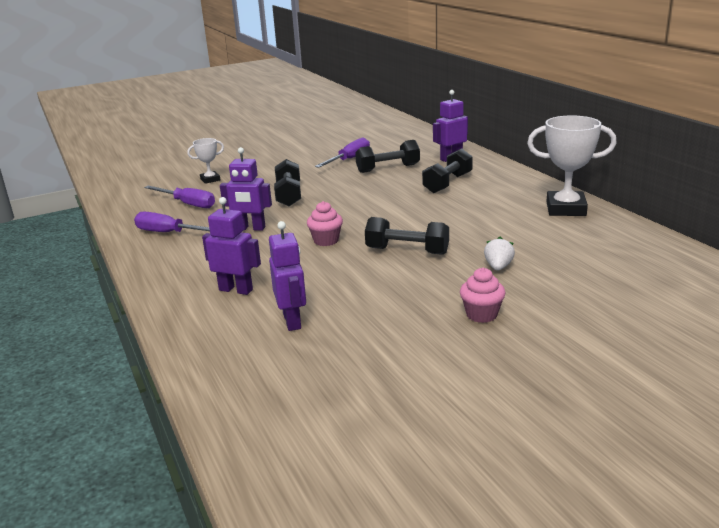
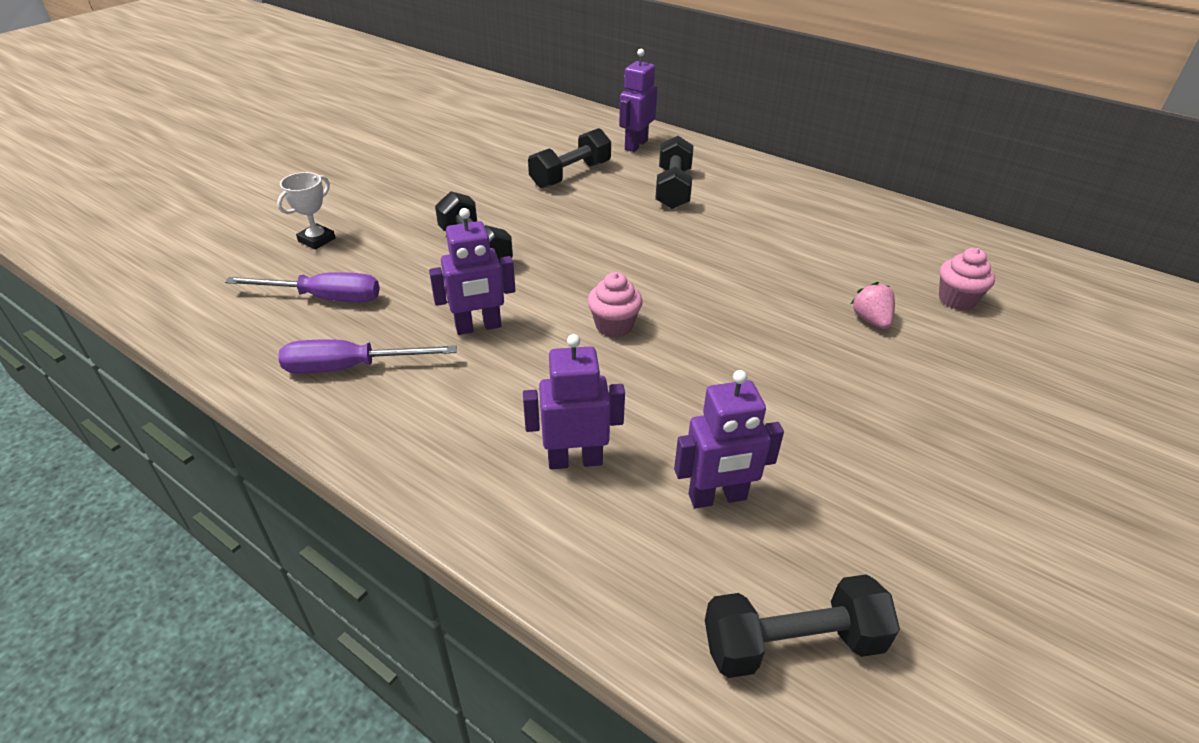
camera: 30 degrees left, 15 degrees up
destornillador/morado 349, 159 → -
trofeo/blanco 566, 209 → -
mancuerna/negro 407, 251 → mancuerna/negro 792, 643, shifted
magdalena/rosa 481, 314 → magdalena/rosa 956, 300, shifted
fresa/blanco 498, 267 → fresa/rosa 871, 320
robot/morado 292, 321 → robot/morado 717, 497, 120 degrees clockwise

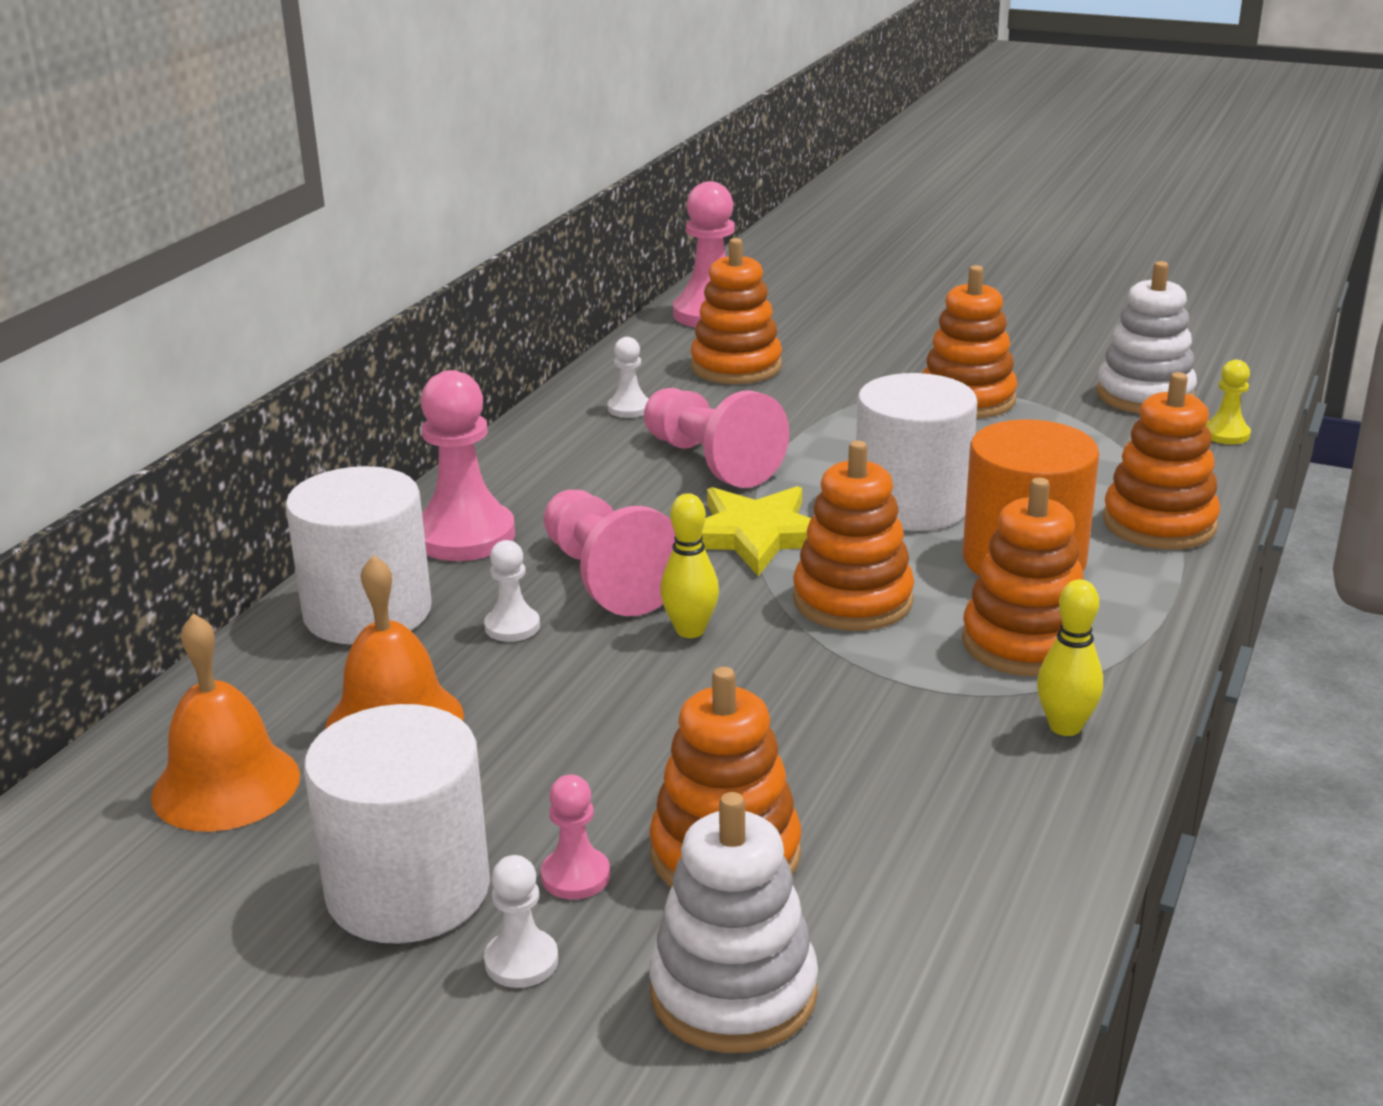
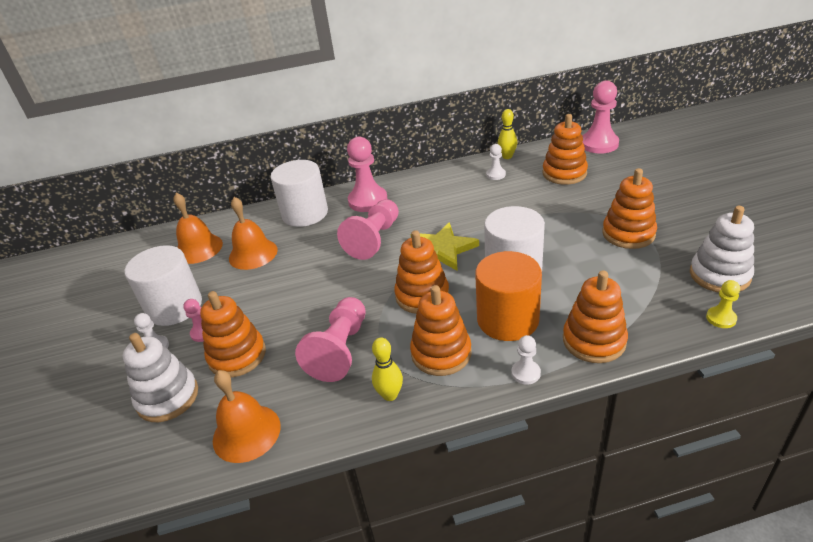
camera: 55 degrees right, 10 degrees up
- → campana/naranja 246, 433
peón/blanco 512, 626 → peón/blanco 525, 373, shifted
peón/rosa 710, 461 → peón/rosa 340, 350, shifted
bolo/amarillo 690, 630 → bolo/amarillo 507, 156, shifted

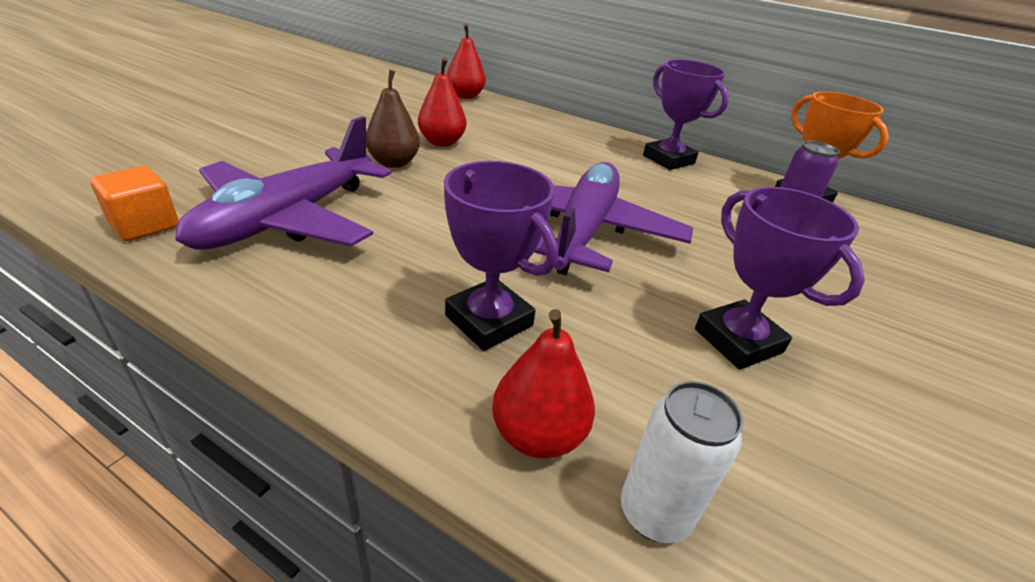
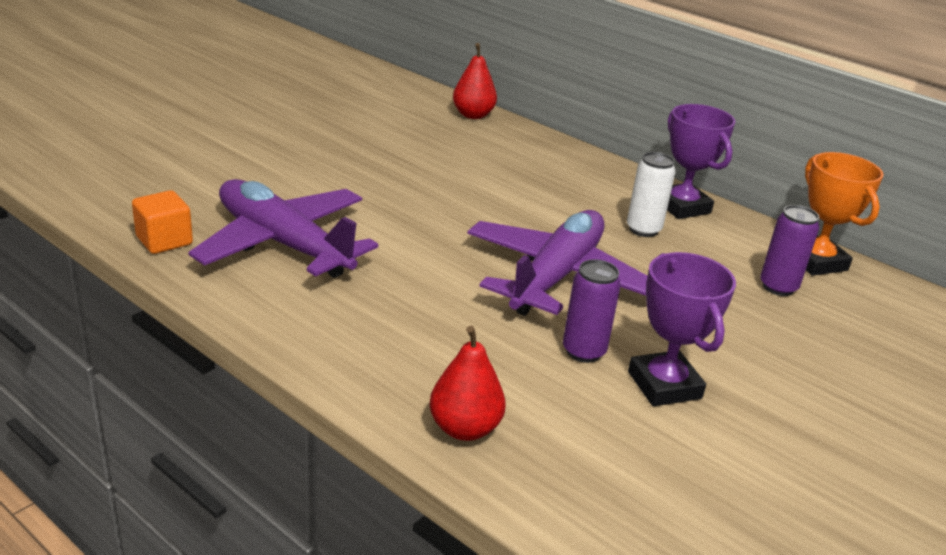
camera: 10 degrees right, 5 degrees down
pera/marrón 394, 163 → -
pera/rojo 442, 142 → -
trofeo/morado 489, 320 → -
- → lata/morado 583, 351
lata/blanco 654, 513 → lata/blanco 643, 229, shifted
avión/morado 289, 219 → avión/morado 283, 244, 90 degrees clockwise

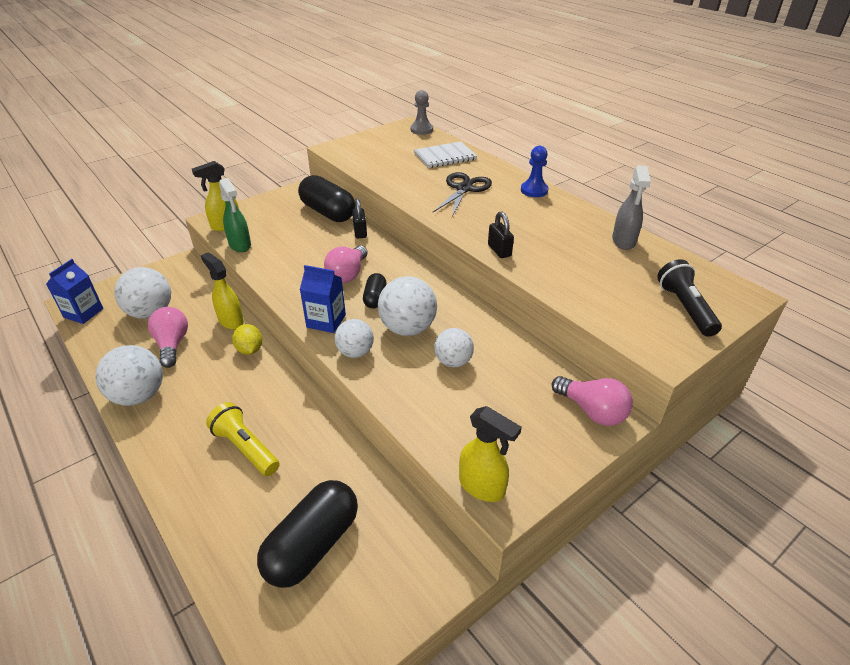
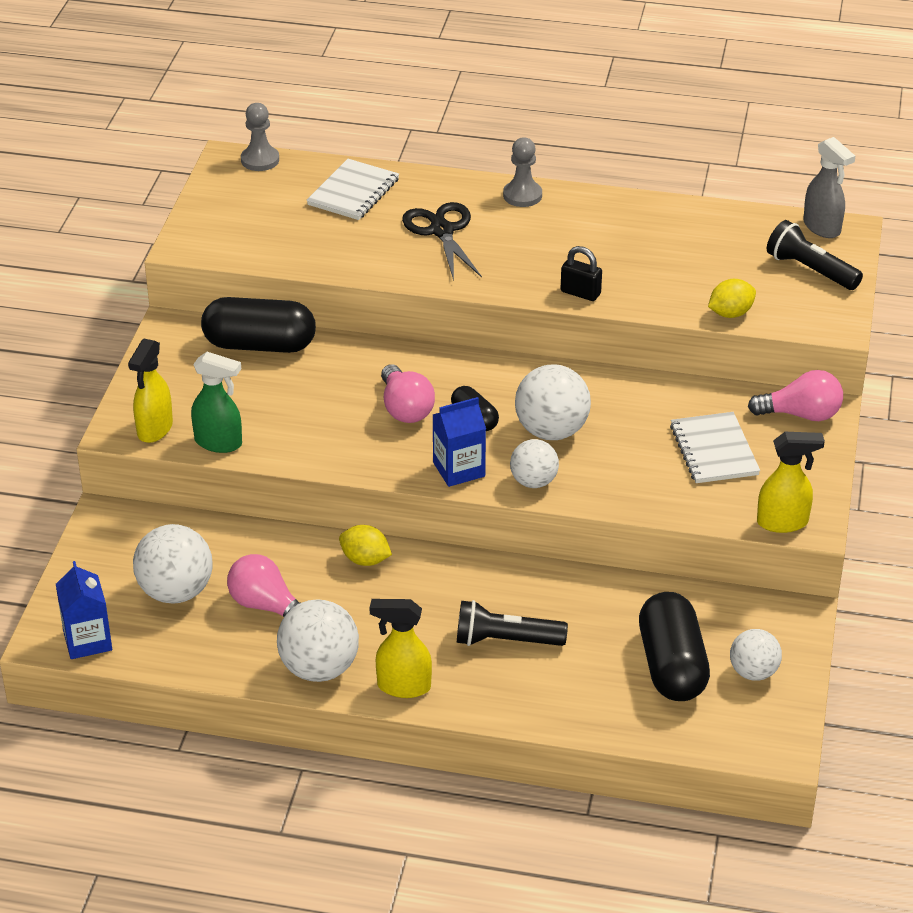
camera: 40 degrees left, 0 degrees up
candado/negro 360, 232 → -
- → cuaderno/blanco 714, 450
- → limón/amarillo 730, 313
pulverizador/amarillo 231, 321 → pulverizador/amarillo 403, 686, shifted
pelota/blanco 453, 361 → pelota/blanco 753, 672, shifted
pulverizador/gris 623, 241 → pulverizador/gris 822, 228, shifted
lámpara de mano/amarillo 246, 448 → lámpara de mano/negro 505, 640
peón/azul 534, 190 → peón/gris 522, 195

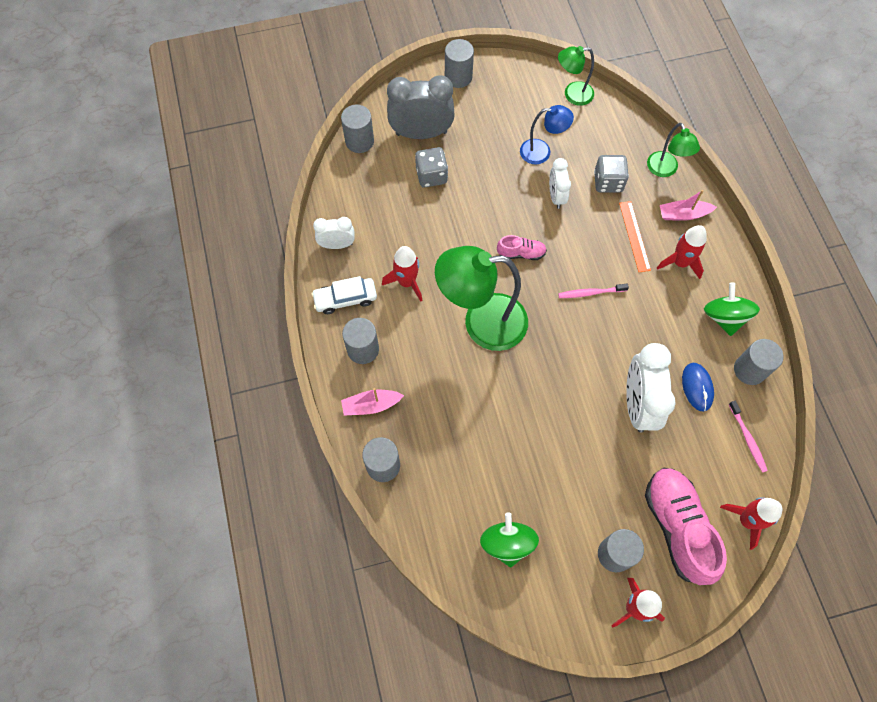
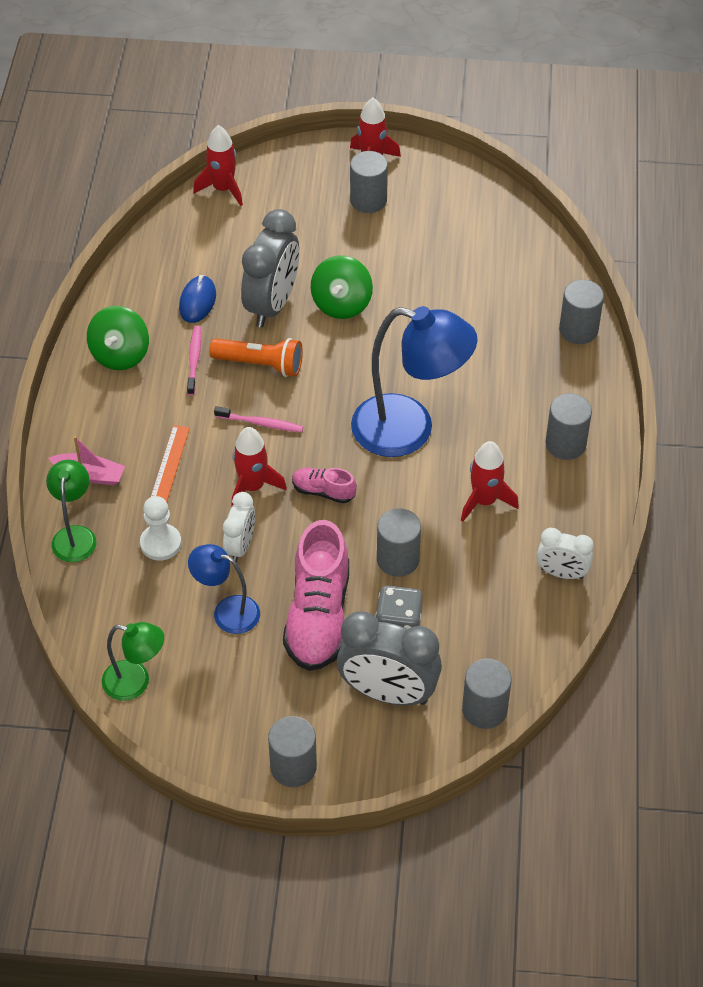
camera: 160 degrees left, 15 degrees down
coche/blanco 345, 299 → -
barco/rosa 371, 405 → -
- → lámpara de mano/naranja 260, 364
peonza/verde 507, 543 → peonza/verde 341, 304, shifted
zapato/rosa 677, 527 → zapato/rosa 318, 616, shifted
cohete/rojo 680, 262 → cohete/rojo 252, 487, shifted
cepillo de dientes/rosa 747, 438 → cepillo de dientes/rosa 194, 360, shifted
cilindro/gris 749, 370 → cilindro/gris 398, 559, shifted
dado/gris 608, 182 → peón/blanco 160, 543
lámpara/verde 482, 323 → lámpara/azul 409, 430
despertador/blanco 637, 404 → despertador/gris 272, 305

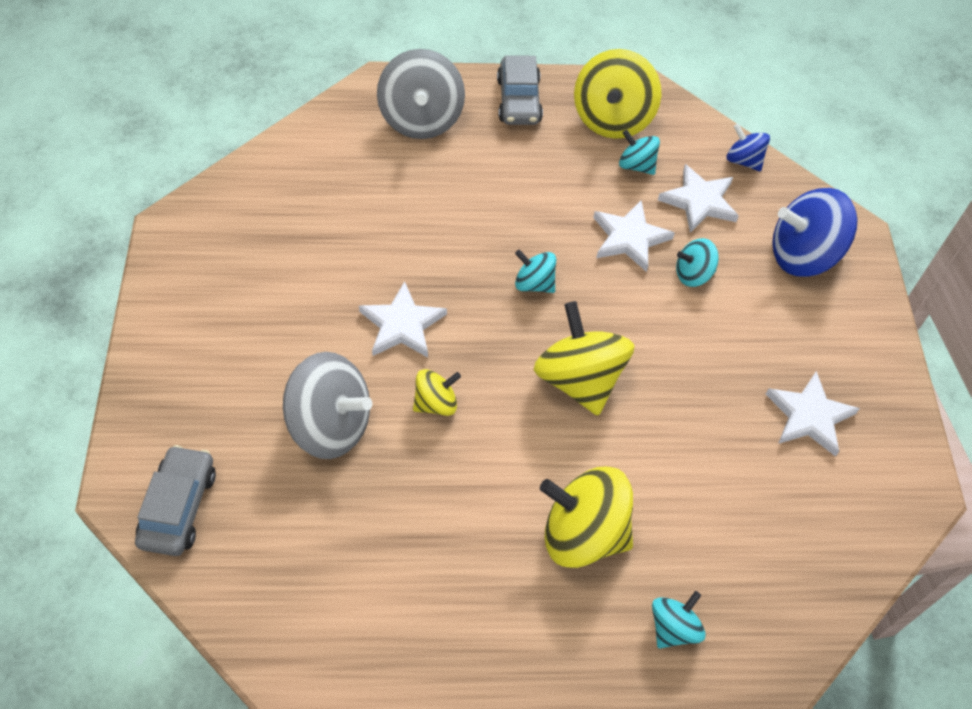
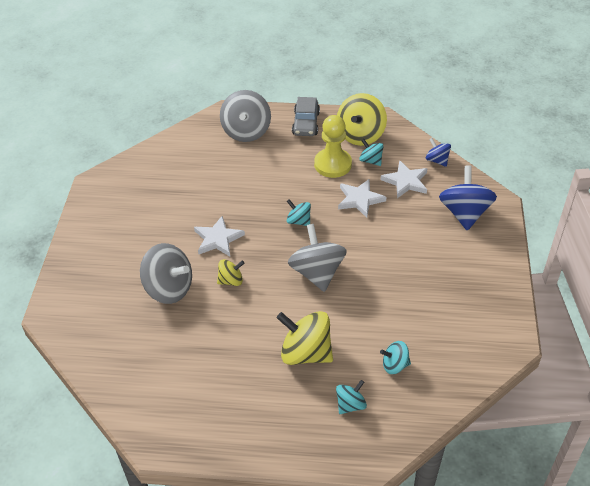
camera: 10 degrees right, 10 degrees down
coche/gris 179, 507 → -
estrella/blanco 809, 416 → -
- → peón/amarillo 332, 164
peonza/turquesa 693, 274 → peonza/turquesa 395, 365, shifted
peonza/amarillo 579, 379 → peonza/gris 317, 273
peonza/azul 803, 255 → peonza/azul 464, 213, 90 degrees clockwise

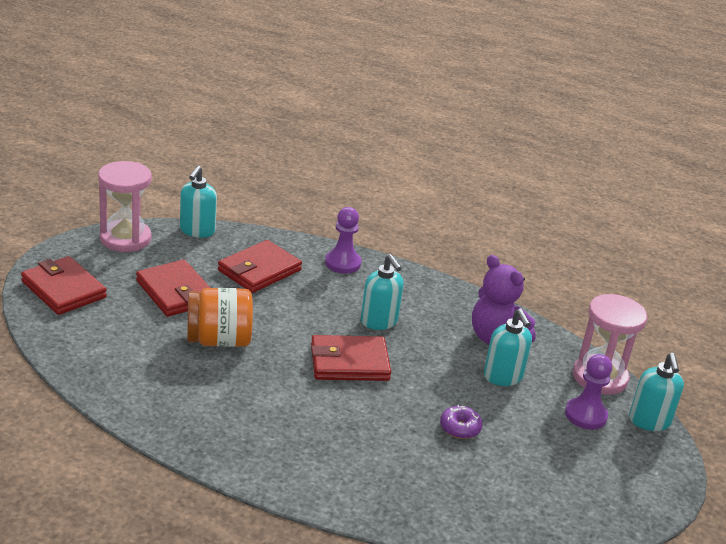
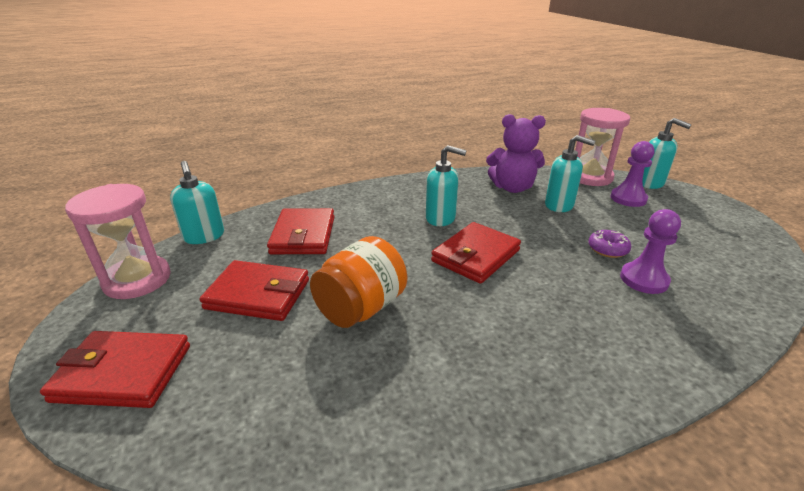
camera: 40 degrees left, 0 degrees up
peón/morado 342, 263 → peón/morado 644, 279, shifted

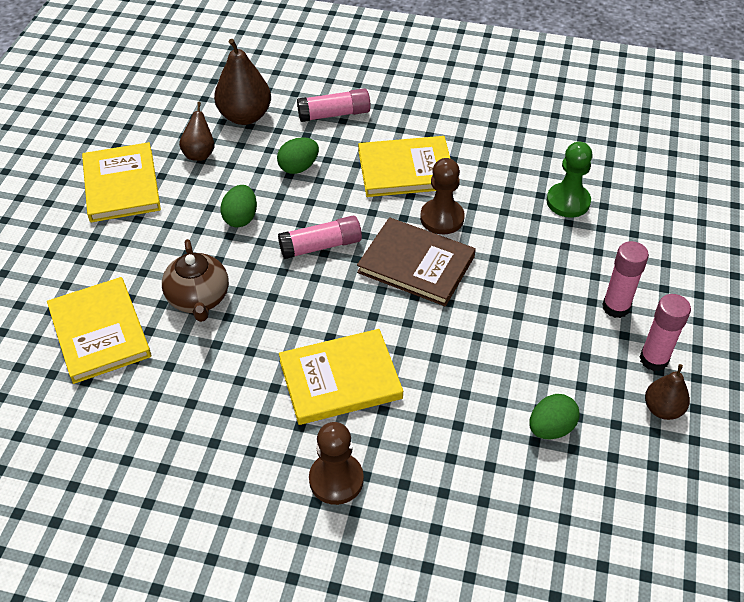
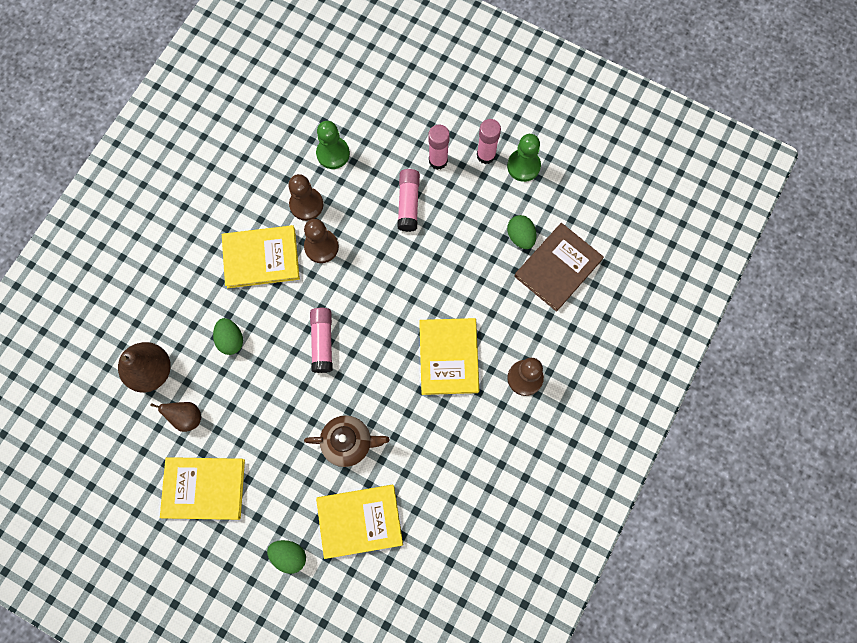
camera: 75 degrees left, 25 degrees up
- → peón/marrón 306, 204
huevo/verde 241, 218 → huevo/verde 289, 555, shifted
barra de pegamento/rosa 334, 114 → barra de pegamento/rosa 408, 203, shifted
libro/marrón 416, 264 → libro/marrón 558, 268, shifted
pera/marrón 662, 409 → peón/verde 523, 166
libro/amarillo 406, 170 → libro/amarillo 261, 258, 75 degrees clockwise

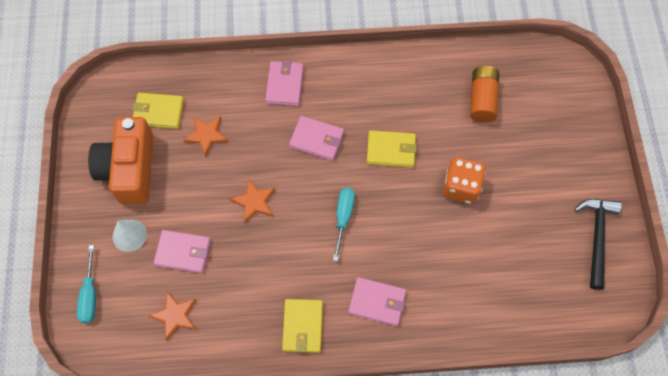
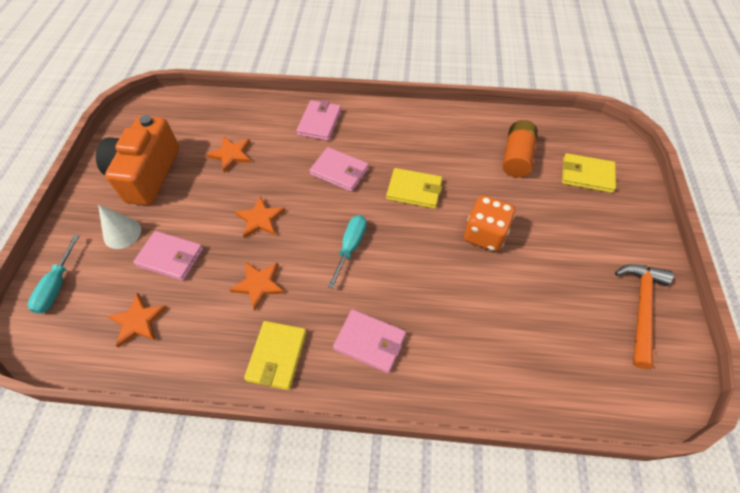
camera: 10 degrees right, 10 degrees down
- → estrella/naranja 259, 284
cartera/amarillo 158, 112 → cartera/amarillo 587, 175, shifted
martillo/negro 596, 237 → martillo/naranja 640, 308

